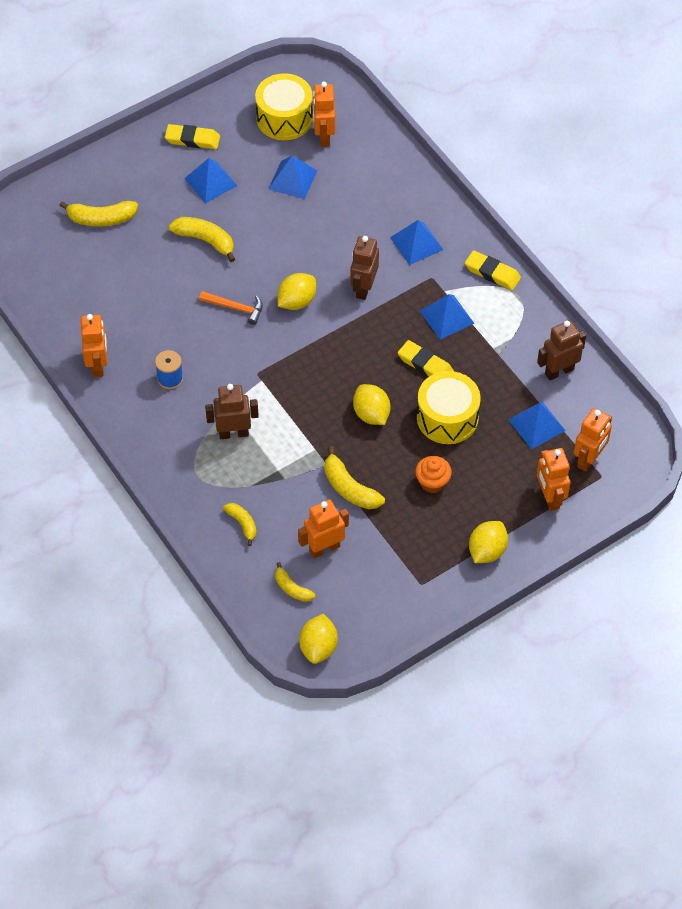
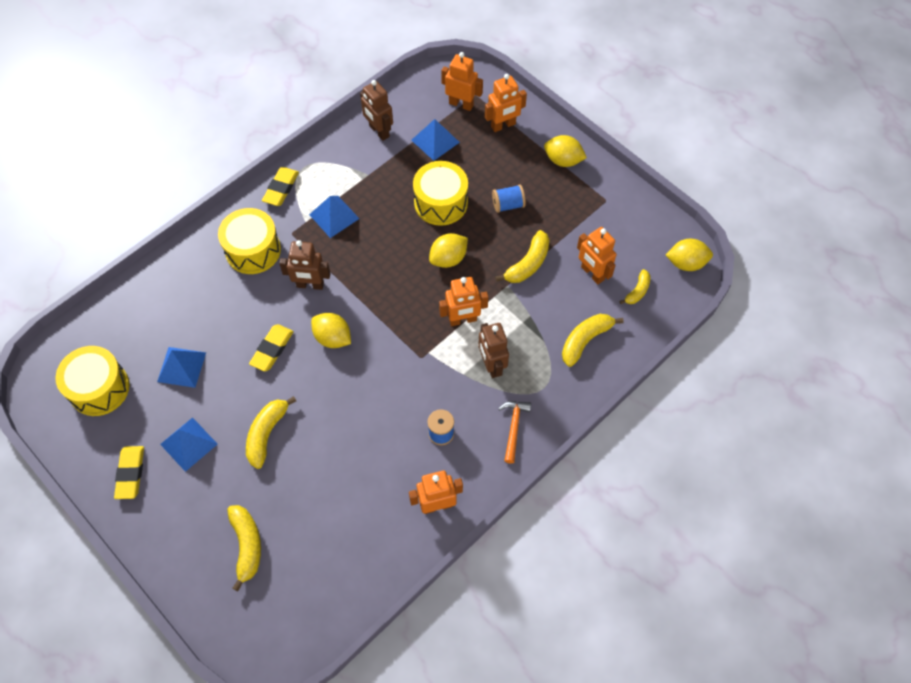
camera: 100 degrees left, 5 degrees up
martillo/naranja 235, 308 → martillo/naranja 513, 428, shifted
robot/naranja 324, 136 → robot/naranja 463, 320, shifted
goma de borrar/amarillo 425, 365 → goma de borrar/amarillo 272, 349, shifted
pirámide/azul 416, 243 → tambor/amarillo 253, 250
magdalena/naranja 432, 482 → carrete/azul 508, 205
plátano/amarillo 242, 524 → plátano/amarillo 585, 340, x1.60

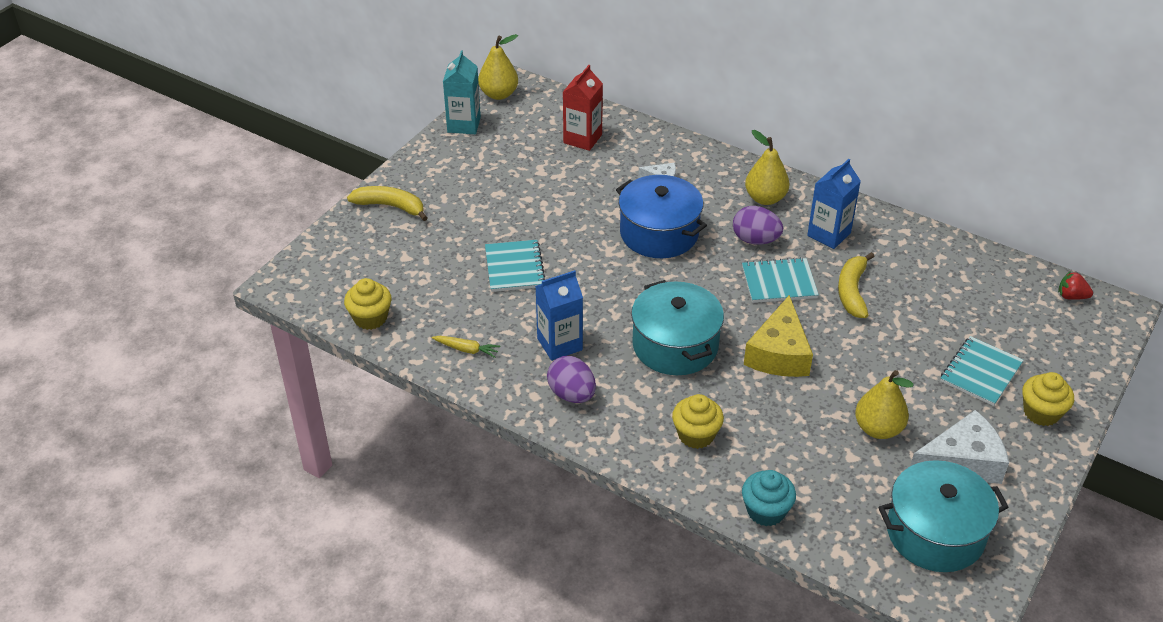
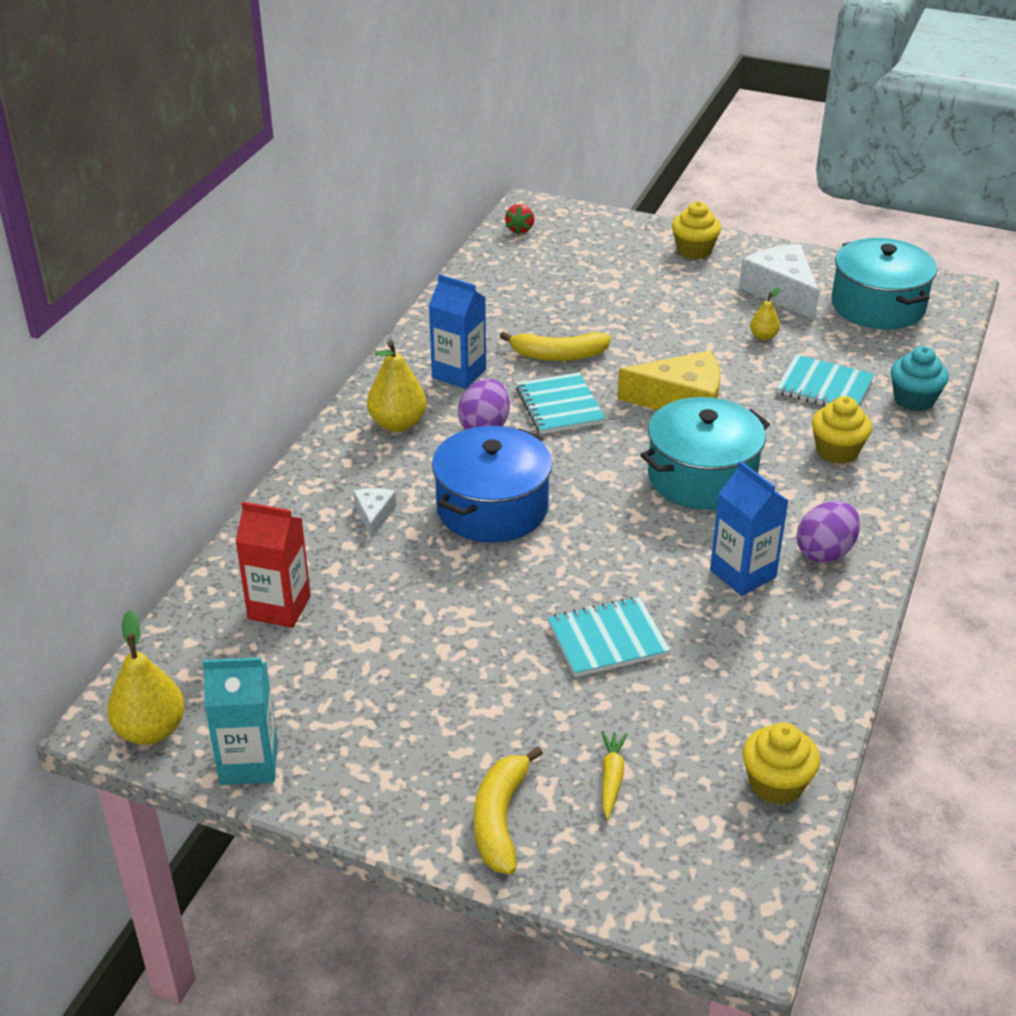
camera: 100 degrees left, 5 degrees down
zanahoria/amarillo 466, 349 → zanahoria/amarillo 611, 778, shifted
cuaderno/turquesa 980, 372 → cuaderno/turquesa 824, 387, shifted
pera/amarillo 878, 429 → pera/amarillo 763, 336, x0.54

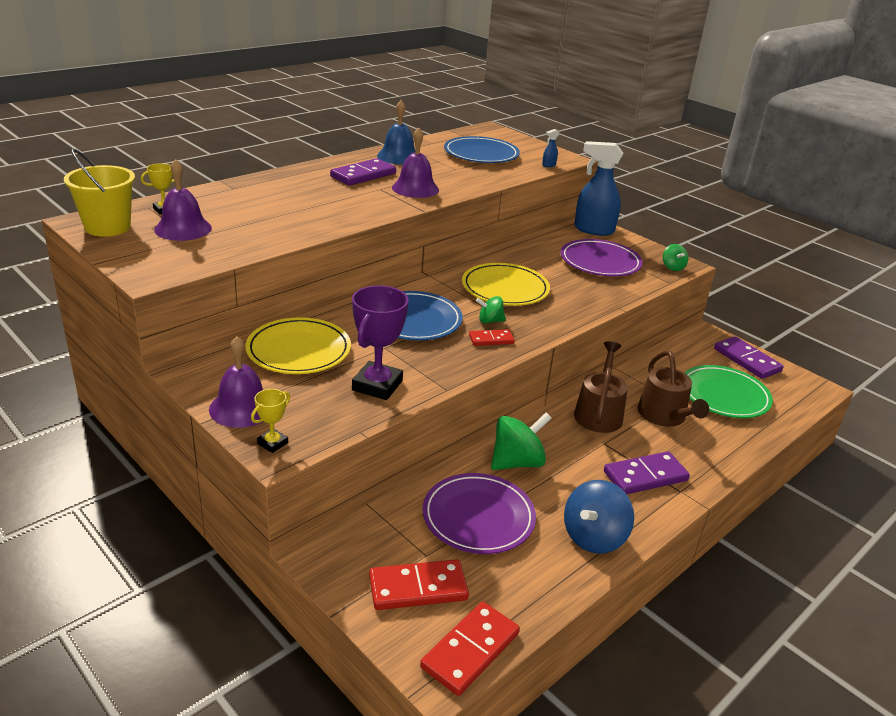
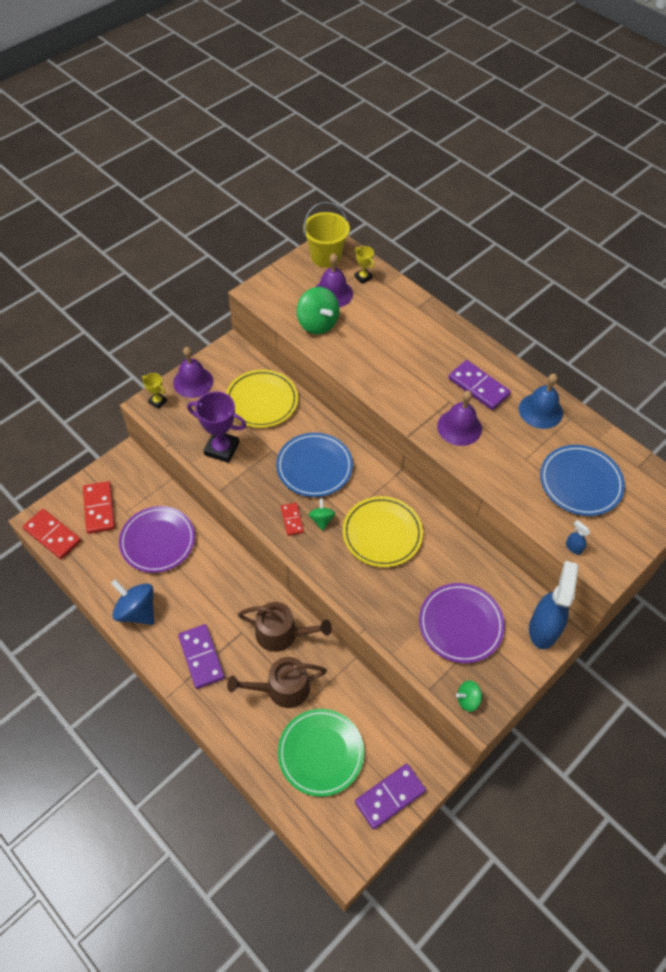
camera: 90 degrees right, 25 degrees up
peonza/verde 517, 462 → peonza/verde 317, 324, shifted

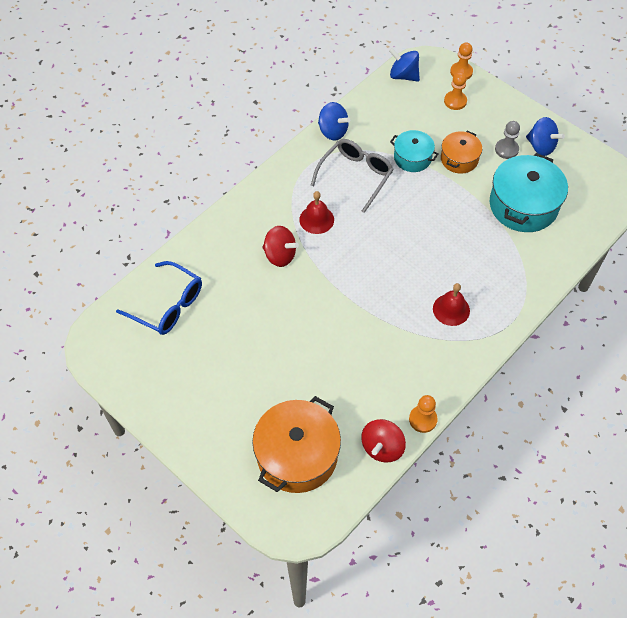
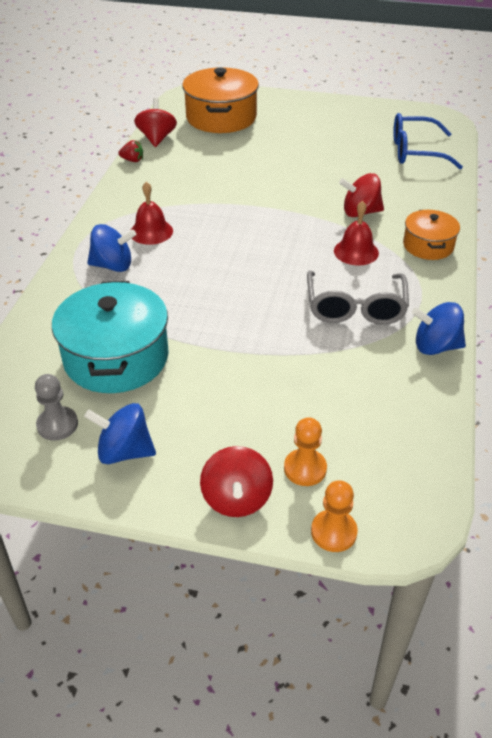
camera: 150 degrees right, 15 degrees down
olla/turquesa 412, 158 → -
- → peonza/rojo 236, 498
peonza/azul 403, 76 → peonza/azul 113, 265, shifted
olla/naranja 459, 159 → olla/naranja 428, 245, shifted
peón/gris 506, 149 → peón/gris 57, 425, shifted
peón/naranja 423, 419 → fresa/rojo 132, 160

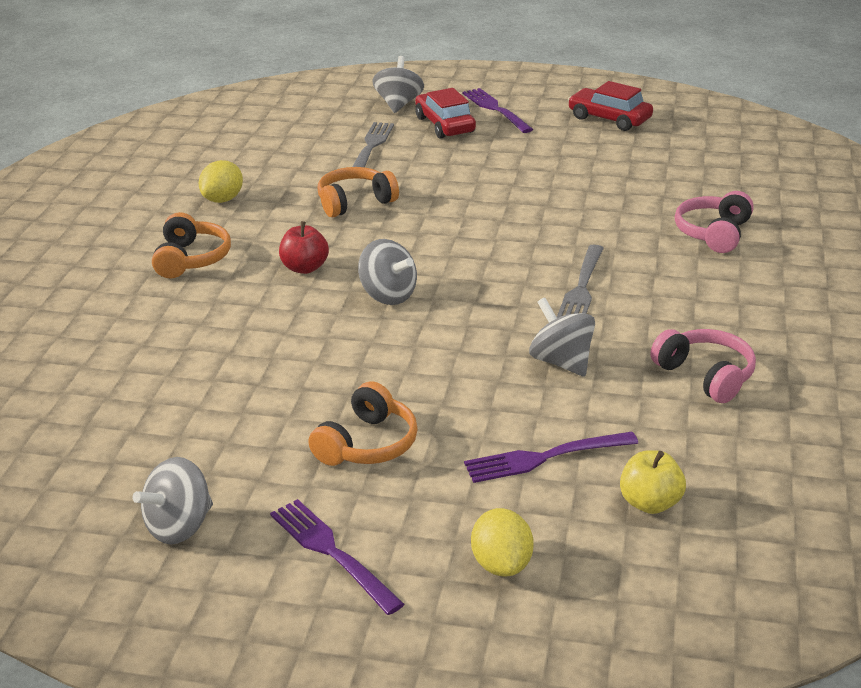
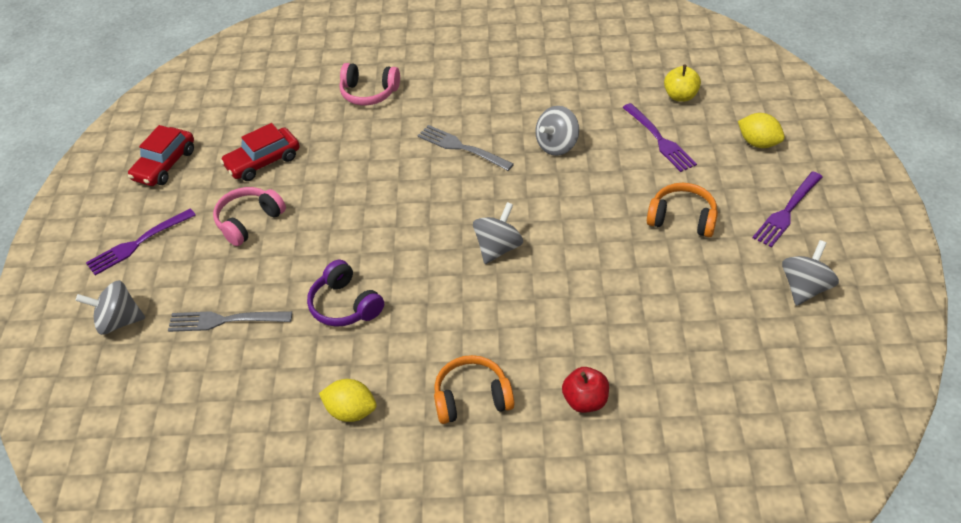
camera: 100 degrees left, 15 degrees up
manzana/rojo 305, 268 → manzana/rojo 585, 401, shifted
coche/rojo 445, 125 → coche/rojo 263, 161, shifted
auriculares/rosa 705, 375 → auriculares/rosa 249, 221, shifted
auriculares/naranja 355, 202 → auriculares/morado 345, 305
peonza/gris 179, 527 → peonza/gris 804, 288, 90 degrees counterclockwise
limón/amarillo 501, 564 → limón/amarillo 758, 143, 60 degrees clockwise
tenedor/gris 581, 288 → tenedor/gris 461, 147, 150 degrees counterclockwise

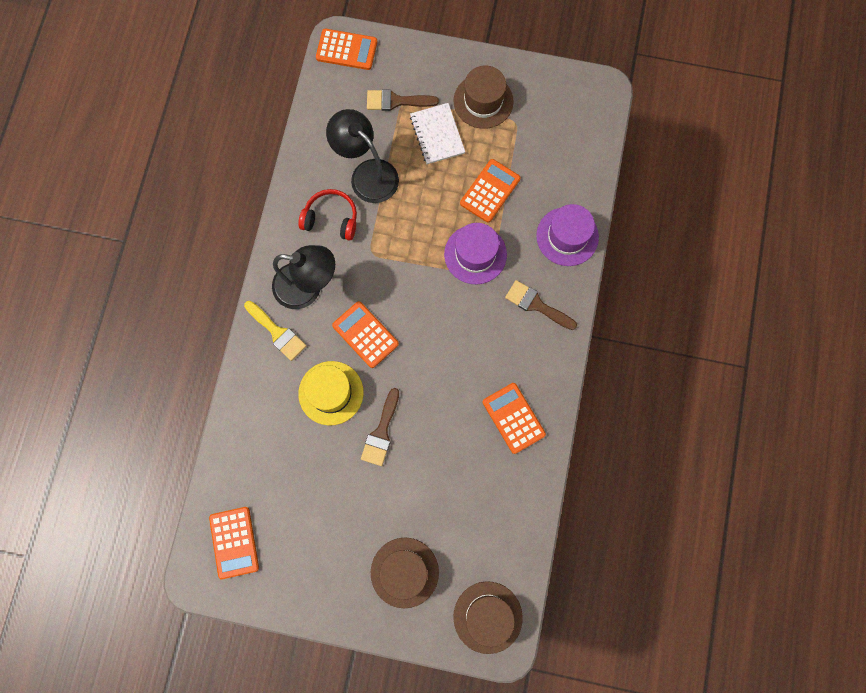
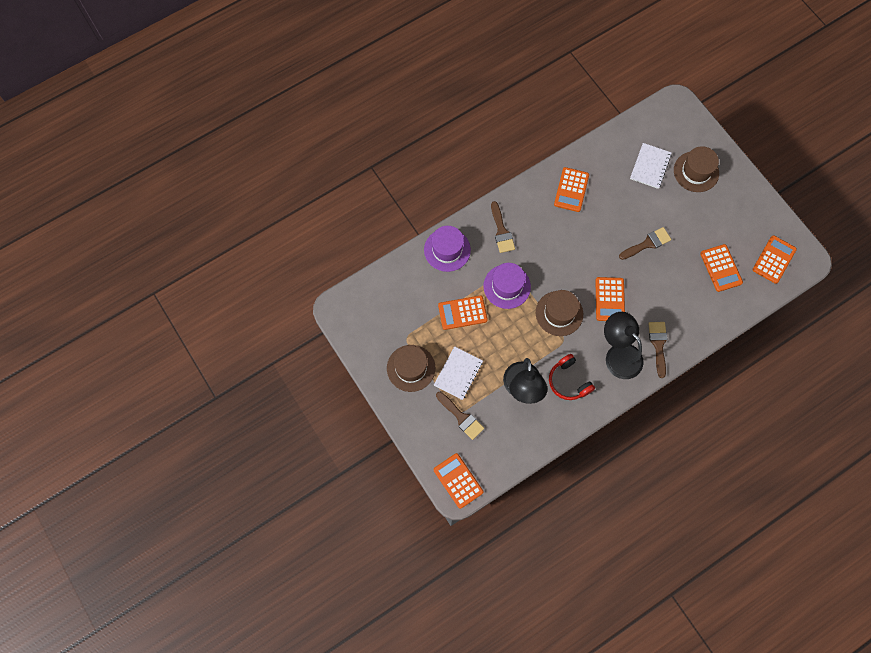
camera: 135 degrees left, 5 degrees down
sombrero/amarillo 331, 393 → -
- → cuaderno/blanco 650, 166
- → calculadora/naranja 721, 268
sombrero/marrón 487, 617 → sombrero/marrón 559, 313, shifted
pincel/amarillo 277, 333 → pincel/marrón 658, 345

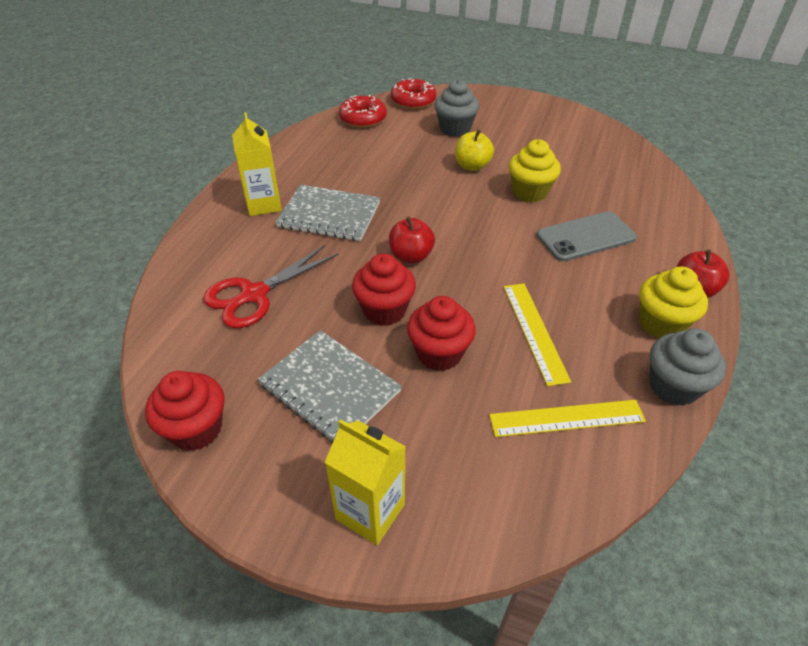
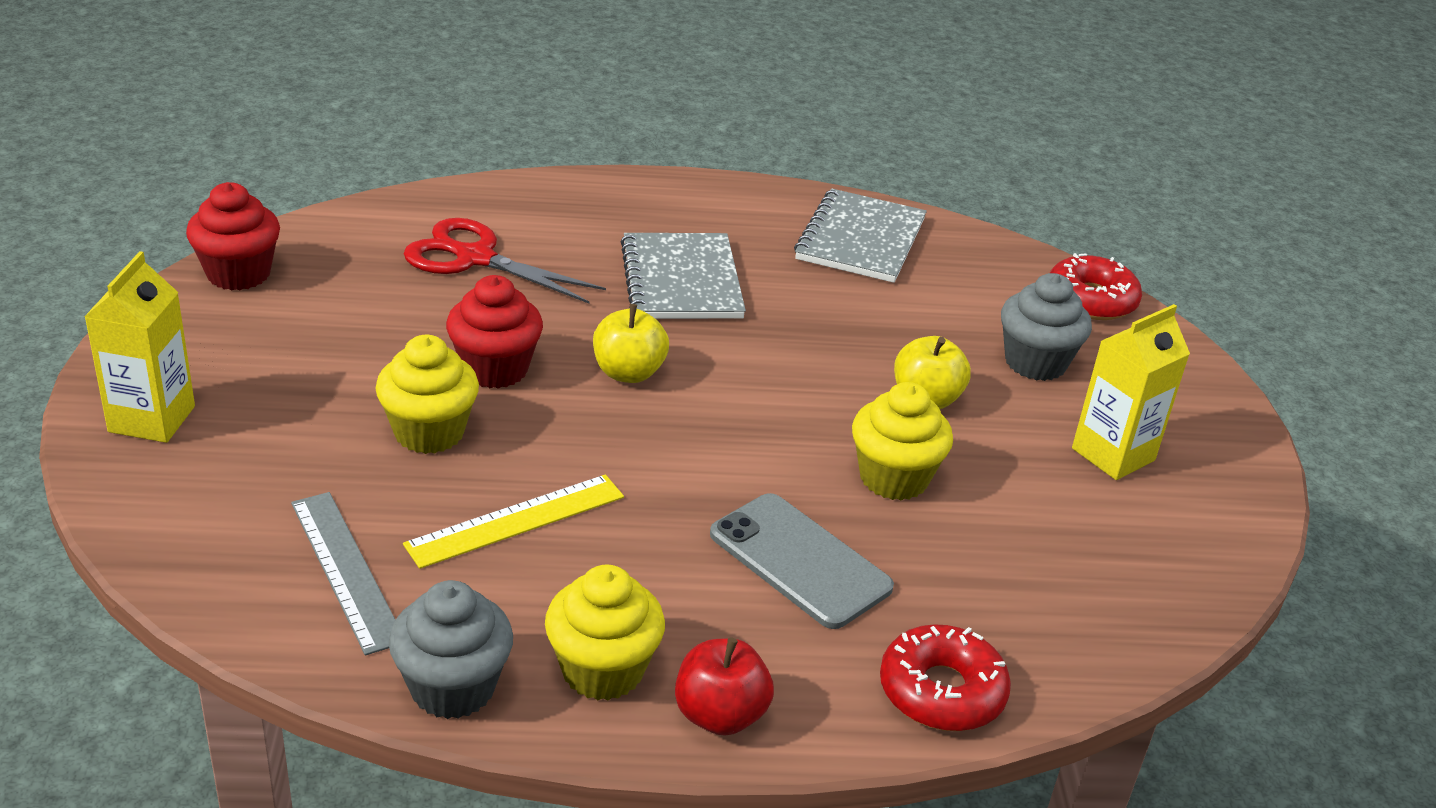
camera: 65 degrees right, 10 degrees down
cartón de leche/amarillo 263, 204 → cartón de leche/amarillo 1113, 454, shifted
cuaderno/gris 329, 388 → cuaderno/gris 860, 239, shifted
rosquilla/rojo 363, 118 → rosquilla/rojo 941, 691, shifted
manzana/rojo 411, 256 → manzana/amarillo 628, 372
magdalena/rojo 439, 353 → magdalena/amarillo 429, 432
regla/amarillo 567, 418 → regla/gris 345, 570

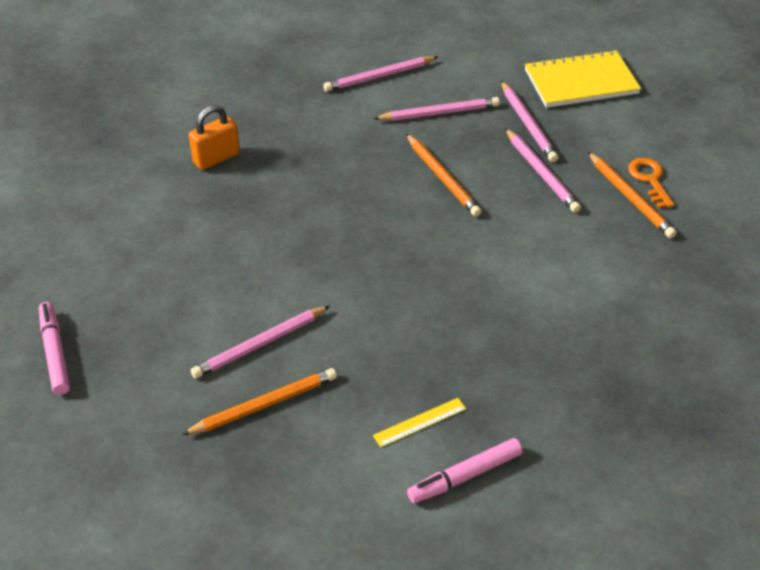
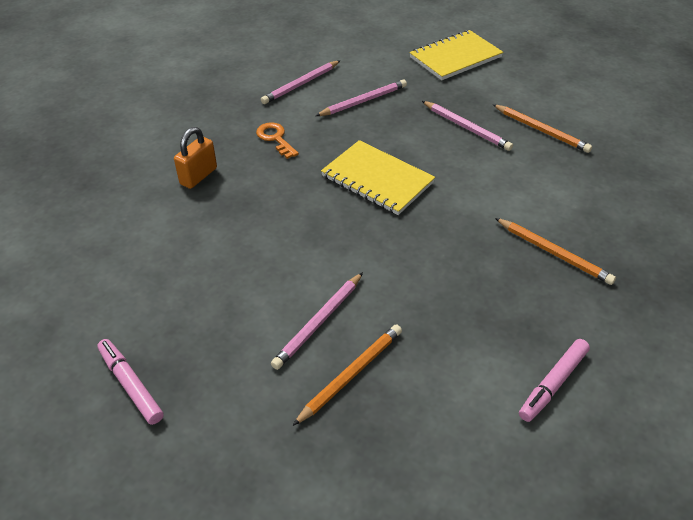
camera: 20 degrees left, 0 degrees up
regla/amarillo 420, 422 → -
lápiz/rosa 527, 124 → -
- → cuaderno/amarillo 377, 179
lápiz/naranja 442, 178 → lápiz/naranja 554, 253, shifted
llave/naranja 650, 180 → llave/naranja 275, 138, shifted

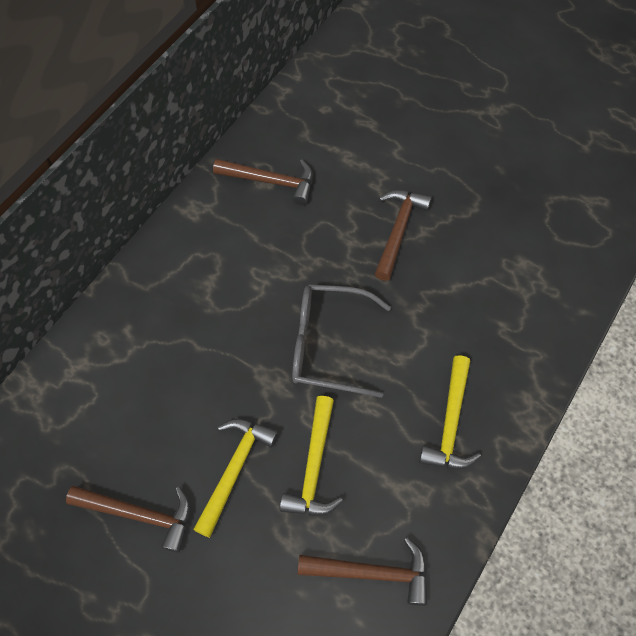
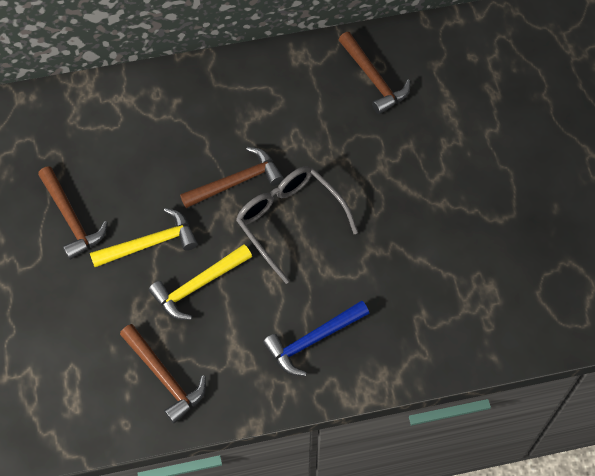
camera: 45 degrees right, 0 degrees up
martillo/marrón 398, 231 → martillo/marrón 236, 182, shifted
martillo/amarillo 451, 422 → martillo/azul 313, 340

